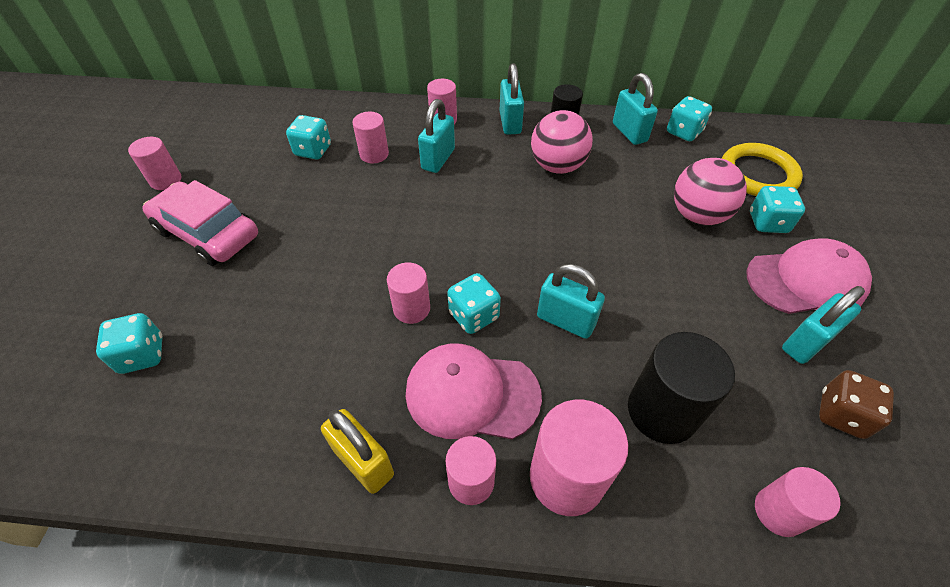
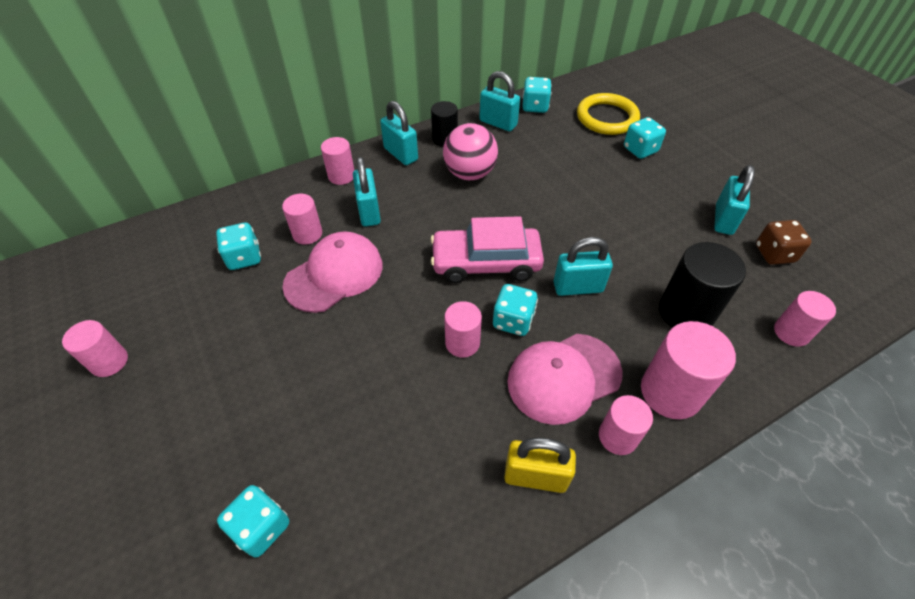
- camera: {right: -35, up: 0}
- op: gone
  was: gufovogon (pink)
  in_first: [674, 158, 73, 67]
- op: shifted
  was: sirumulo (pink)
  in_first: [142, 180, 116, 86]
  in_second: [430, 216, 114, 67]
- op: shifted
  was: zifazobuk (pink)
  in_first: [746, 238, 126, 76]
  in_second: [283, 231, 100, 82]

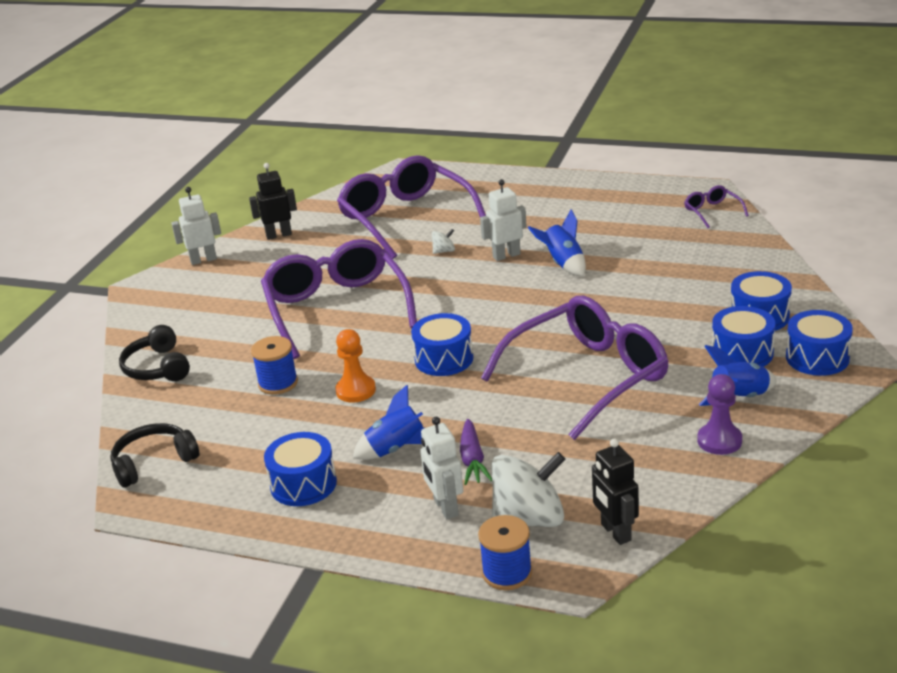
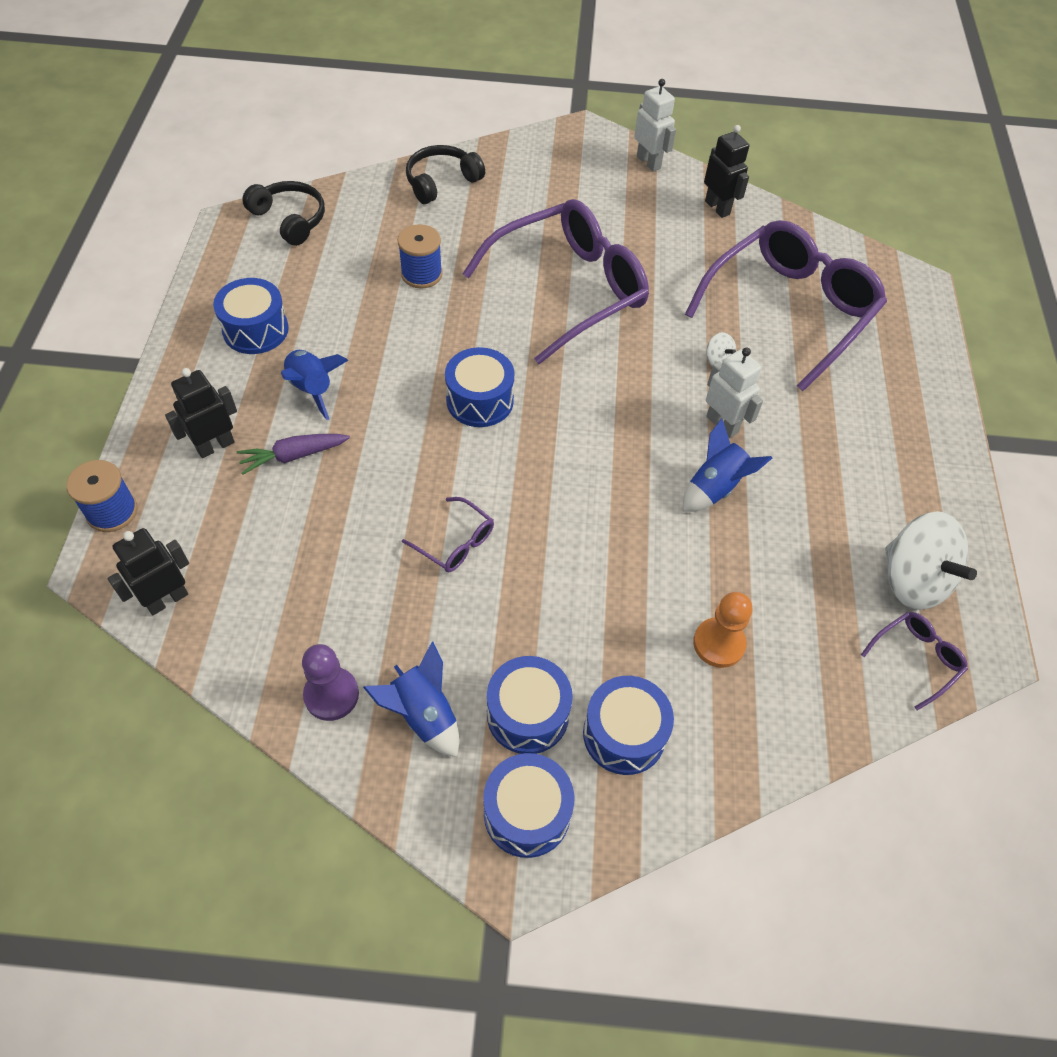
- camera: {right: 70, up: 25}
- op: shifted
  was: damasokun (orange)
  in_first: [335, 329, 41, 74]
  in_second: [693, 592, 59, 76]
- op: shifted
  was: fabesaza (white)
  in_first: [491, 452, 74, 75]
  in_second: [885, 511, 92, 99]
- op: repainted
  was: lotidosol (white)
  now: lotidosol (black)
  in_first: [420, 417, 43, 102]
  in_second: [165, 368, 72, 90]
- op: scaled
  was: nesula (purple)
  in_first: [481, 296, 188, 144]
  in_second: [402, 497, 92, 75]
  ratio: 0.41

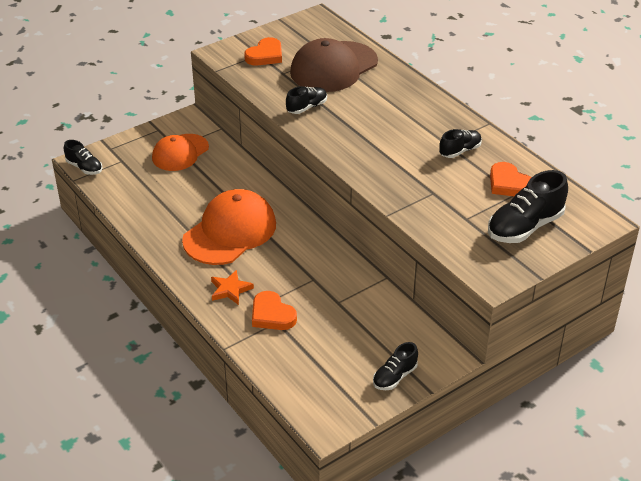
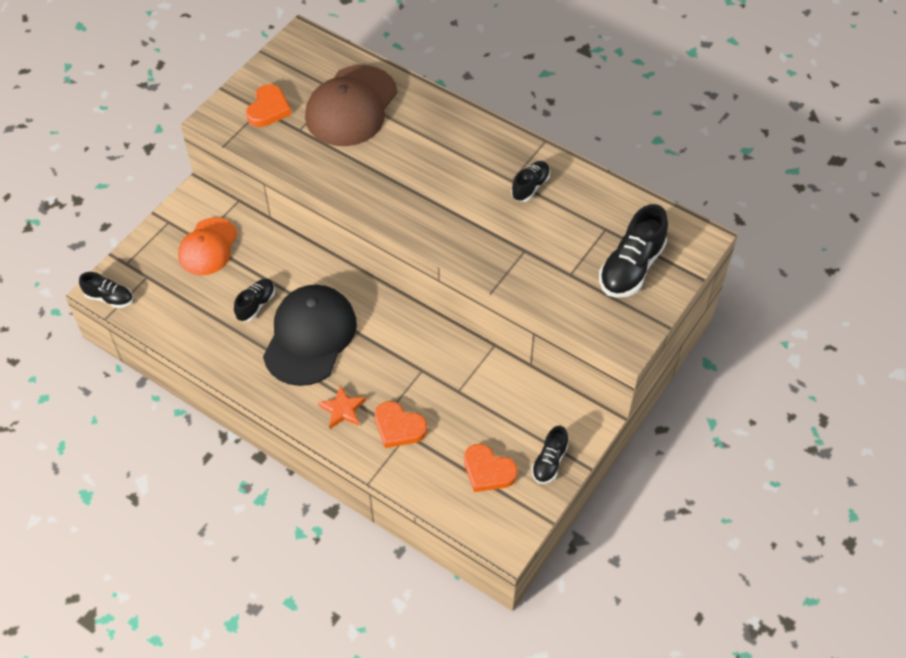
- camera: {right: -20, up: 15}
- op: shifted
  was: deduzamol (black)
  in_first: [286, 86, 41, 28]
  in_second: [234, 279, 41, 43]
- op: shifted
  was: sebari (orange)
  in_first: [490, 162, 42, 34]
  in_second: [464, 444, 54, 48]
- op: repainted
  was: zifazobuk (orange)
  now: zifazobuk (black)
  in_first: [182, 189, 94, 76]
  in_second: [263, 285, 94, 101]

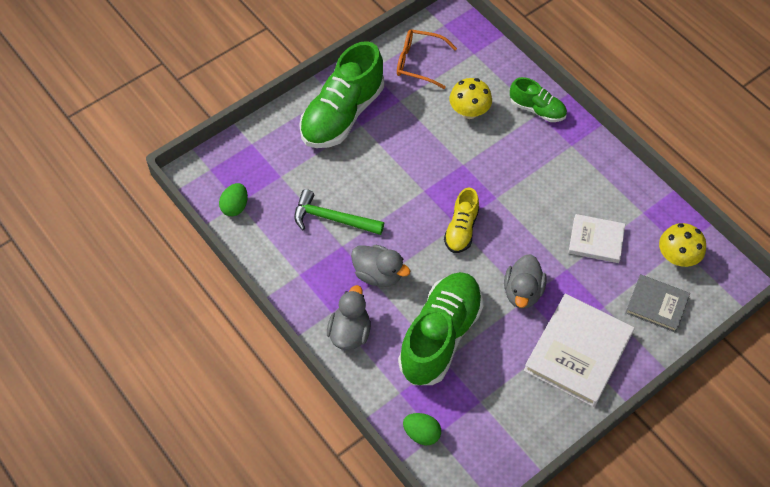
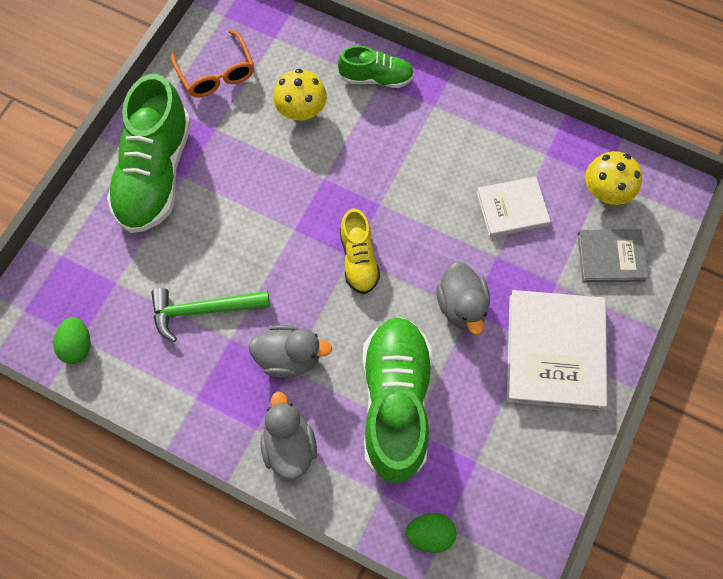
- camera: {right: -25, up: 10}
- op: rotated
  was: nesula (orange)
  in_first: [397, 29, 60, 60]
  in_second: [171, 29, 83, 68]
  clockwise: -105

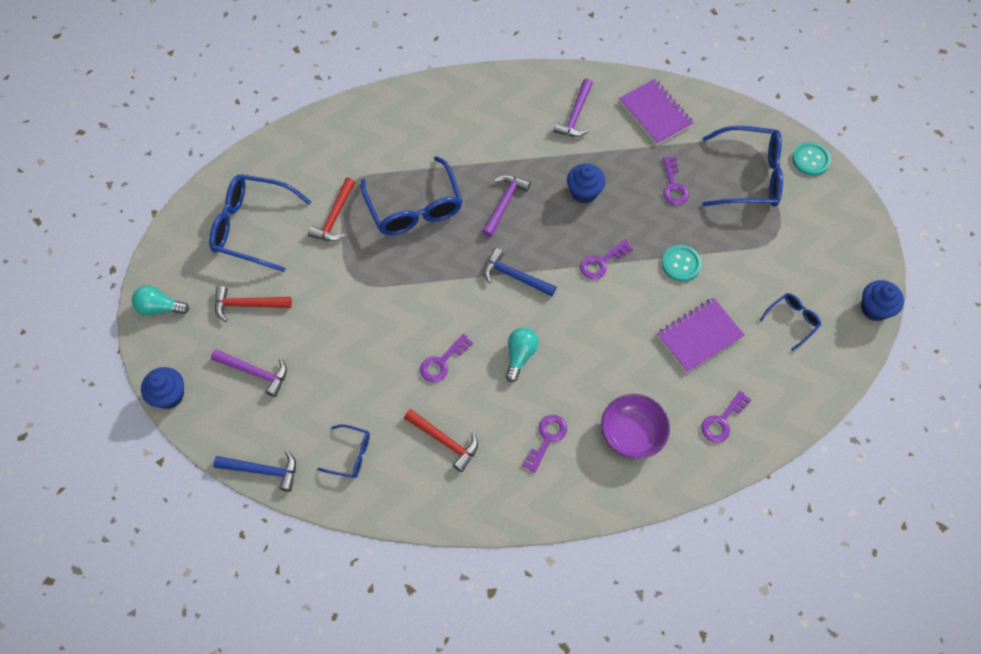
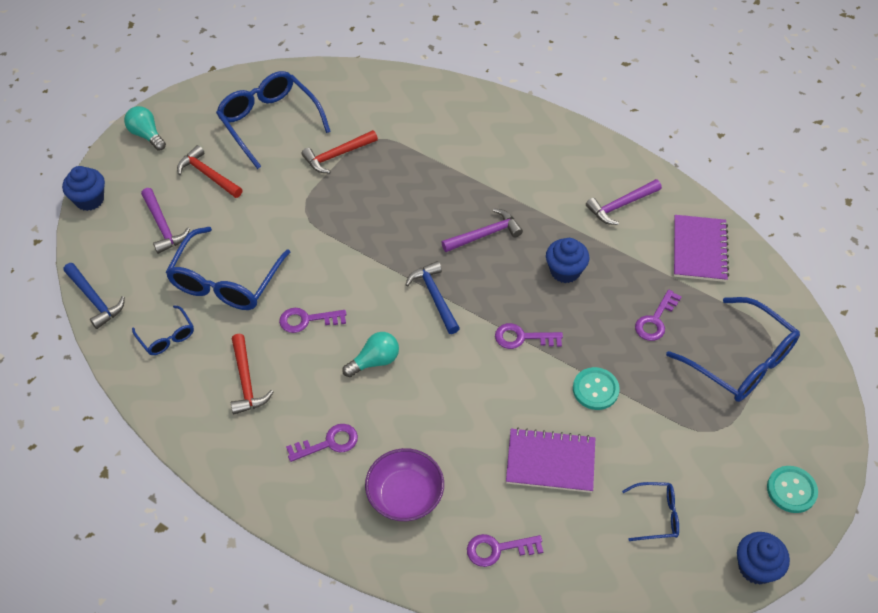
- camera: {right: 40, up: -10}
- op: shifted
  was: nesula (blue)
  in_first: [361, 156, 102, 79]
  in_second: [165, 227, 126, 83]
- op: shifted
  was: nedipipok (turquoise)
  in_first: [792, 142, 39, 34]
  in_second: [767, 466, 51, 47]

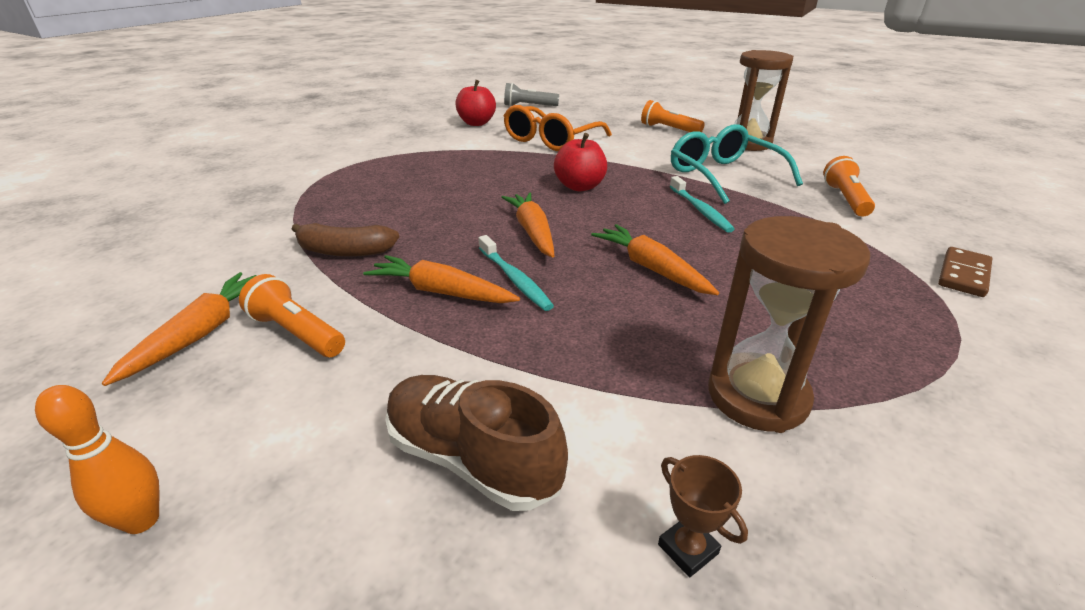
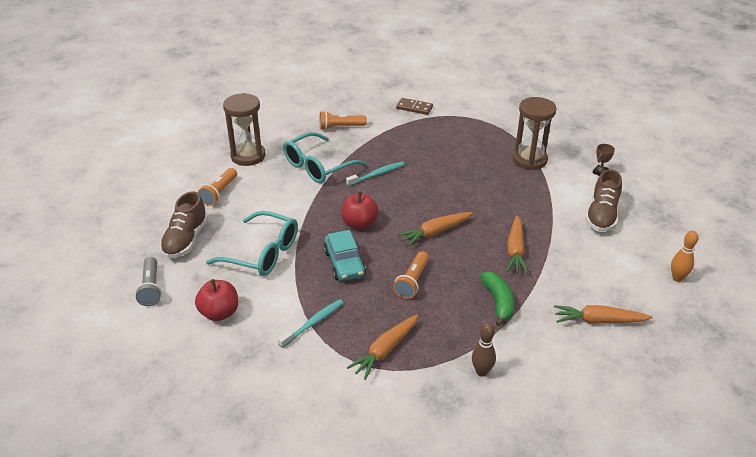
- camera: {right: -105, up: 5}
- op: new
  now: deduzamol (brown)
  in_second: [160, 191, 48, 68]
- op: new
  now: sirumulo (turquoise)
  in_second: [323, 230, 43, 51]
- op: new
  now: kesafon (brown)
  in_second: [472, 323, 24, 54]
- op: shifted
  was: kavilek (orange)
  in_first: [239, 274, 106, 83]
  in_second: [393, 251, 36, 48]
- op: shifted
  was: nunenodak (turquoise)
  in_first: [478, 235, 76, 76]
  in_second: [278, 299, 66, 49]
- op: shifted
  was: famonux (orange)
  in_first: [591, 224, 128, 71]
  in_second: [347, 314, 71, 66]
- op: repainted
  was: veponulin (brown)
  now: veponulin (green)
  in_first: [291, 223, 108, 34]
  in_second: [481, 272, 34, 55]
- op: repainted
  was: nesula (orange)
  now: nesula (turquoise)
  in_first: [504, 105, 108, 46]
  in_second: [206, 211, 92, 65]

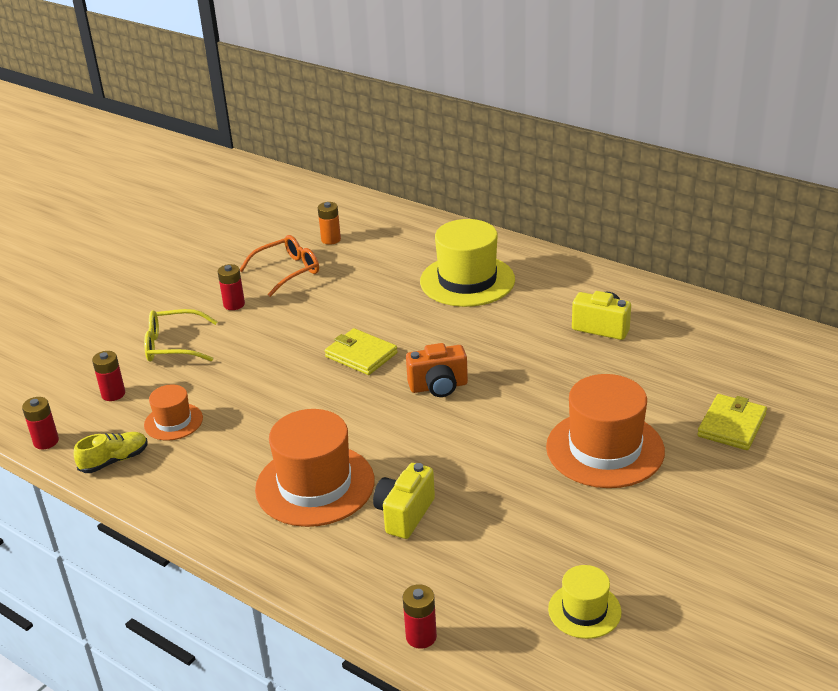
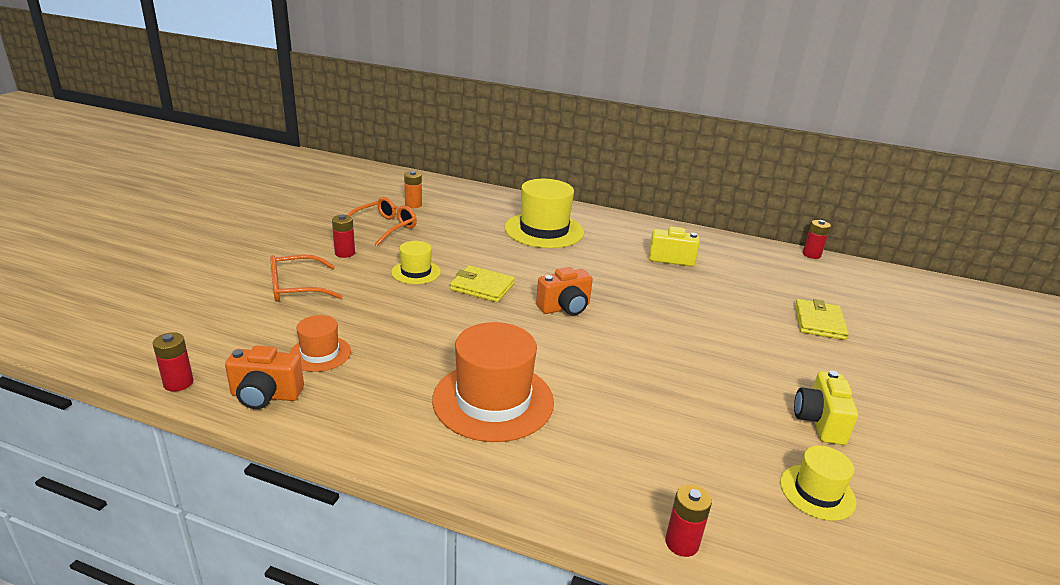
- camera: {right: -20, up: -5}
- op: gone
  was: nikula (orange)
  in_first: [546, 374, 119, 114]
- op: new
  now: nikula (yellow)
  in_second: [391, 241, 50, 43]
- op: shifted
  was: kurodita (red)
  in_first: [92, 351, 33, 50]
  in_second: [803, 220, 28, 39]
- op: shifted
  was: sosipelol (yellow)
  in_first: [373, 463, 62, 76]
  in_second: [794, 370, 64, 75]
- op: swapped
  was: deduzamol (yellow)
  now: sosipelol (orange)
  in_first: [74, 432, 74, 41]
  in_second: [225, 345, 79, 64]
- op: repainted
  was: nesula (yellow)
  now: nesula (orange)
  in_first: [144, 309, 74, 53]
  in_second: [270, 255, 72, 47]

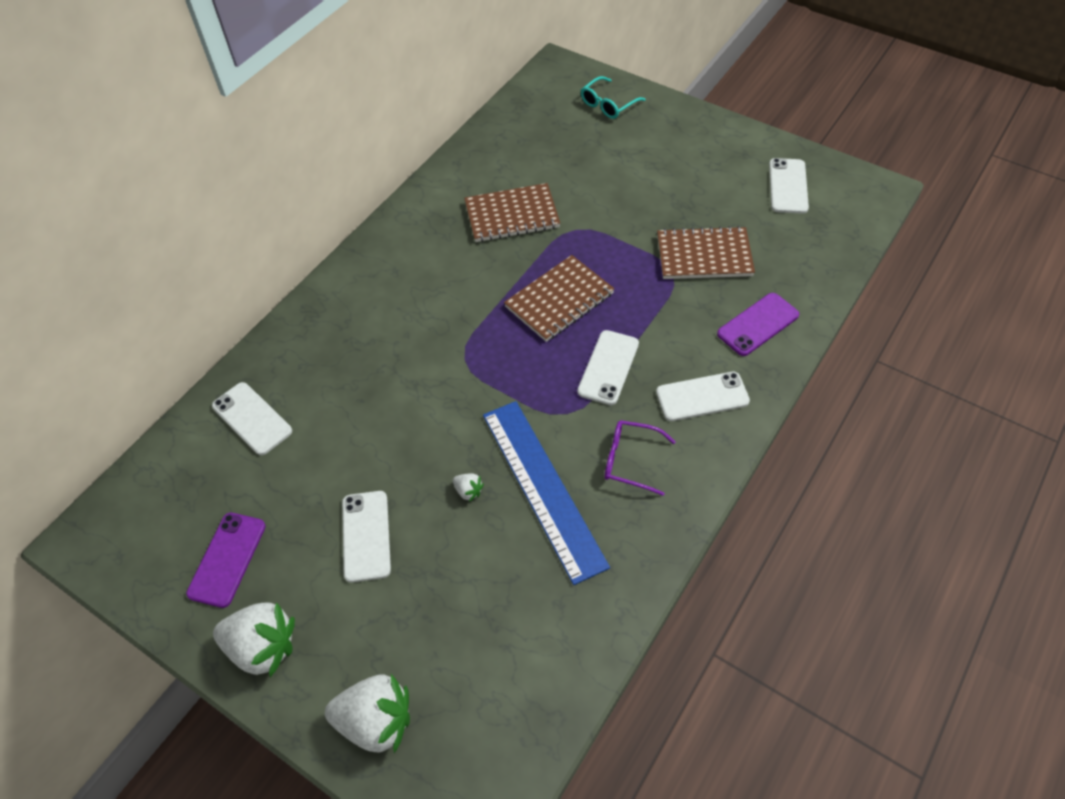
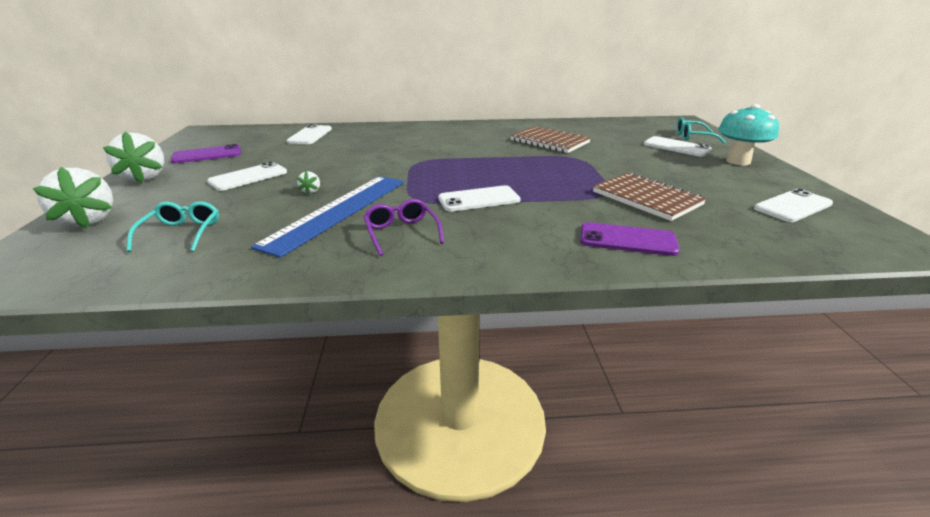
- camera: {right: 50, up: -25}
- op: gone
  was: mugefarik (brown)
  in_first: [504, 255, 110, 87]
- op: new
  now: nesula (turquoise)
  in_second: [127, 201, 92, 51]
- op: new
  now: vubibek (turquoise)
  in_second: [718, 104, 61, 61]
- op: shifted
  was: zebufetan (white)
  in_first: [656, 372, 94, 49]
  in_second: [644, 136, 68, 21]

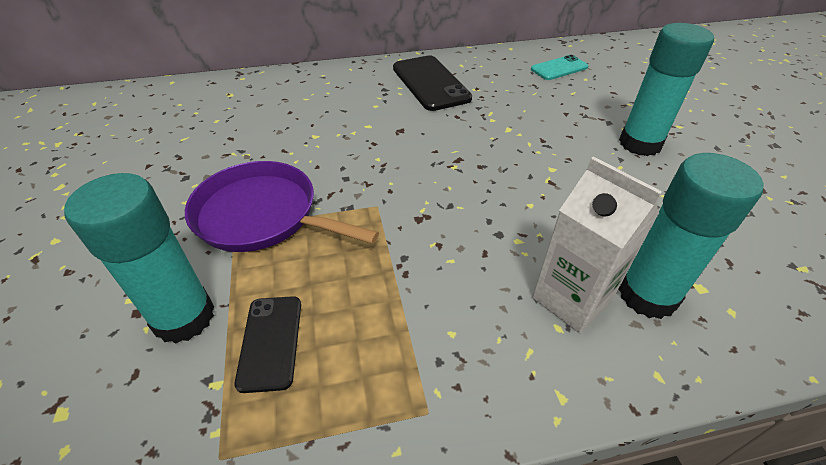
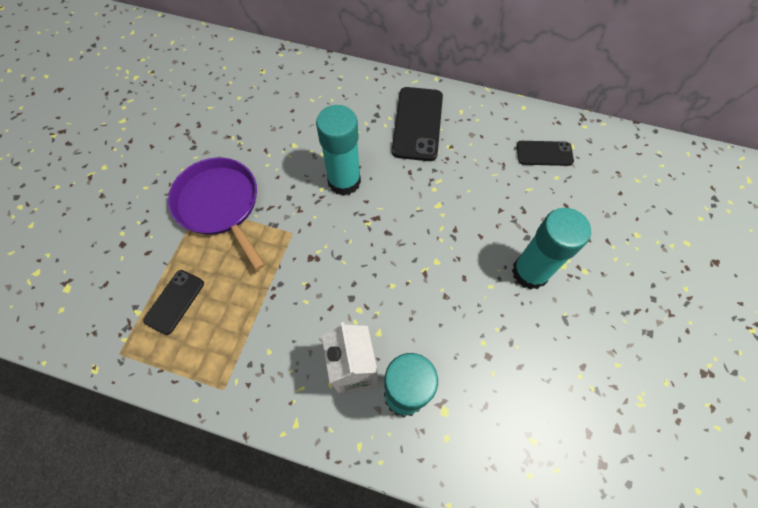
- camera: {right: 30, up: 20}
- op: shifted
  was: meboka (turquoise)
  in_first: [64, 173, 150, 171]
  in_second: [316, 105, 45, 91]
- op: repainted
  was: zebufetan (turquoise)
  now: zebufetan (black)
  in_first: [531, 55, 58, 25]
  in_second: [517, 141, 57, 25]

